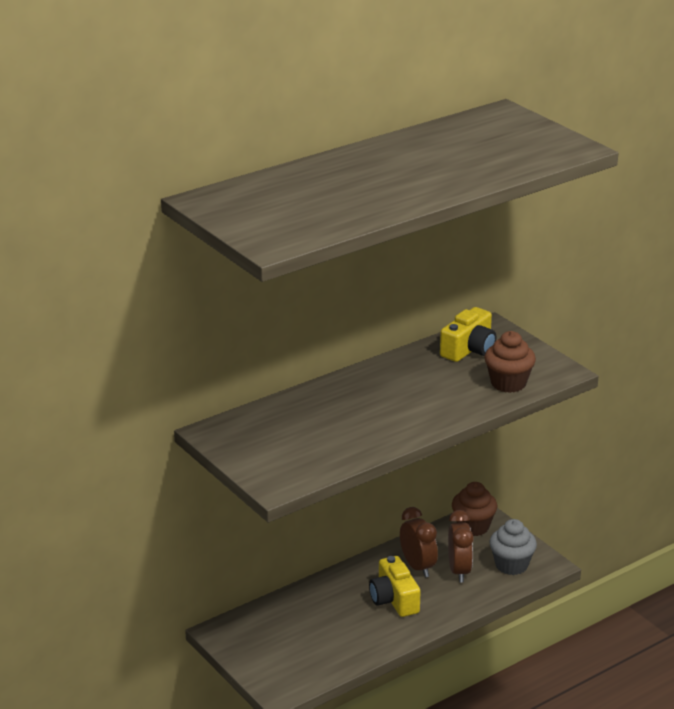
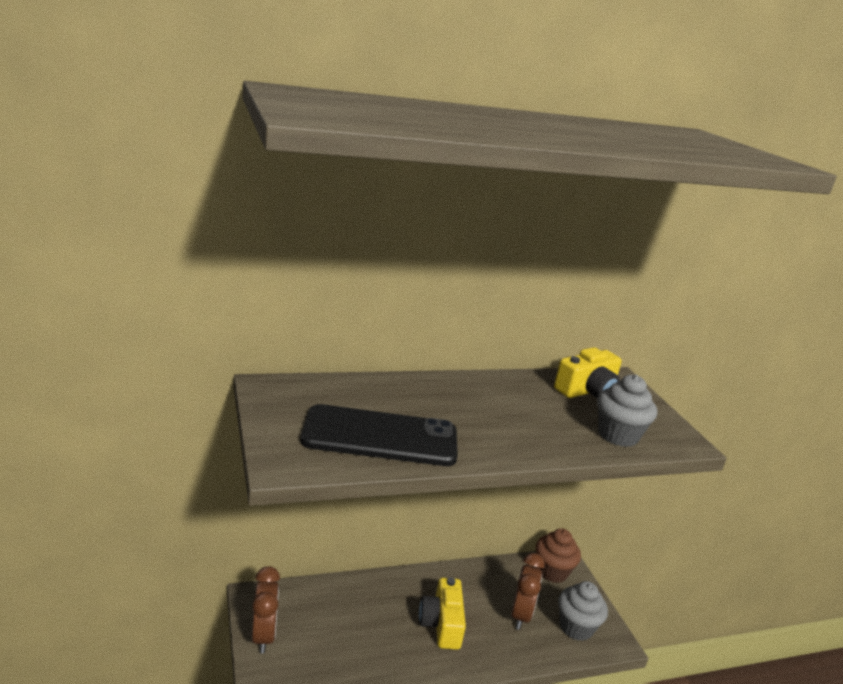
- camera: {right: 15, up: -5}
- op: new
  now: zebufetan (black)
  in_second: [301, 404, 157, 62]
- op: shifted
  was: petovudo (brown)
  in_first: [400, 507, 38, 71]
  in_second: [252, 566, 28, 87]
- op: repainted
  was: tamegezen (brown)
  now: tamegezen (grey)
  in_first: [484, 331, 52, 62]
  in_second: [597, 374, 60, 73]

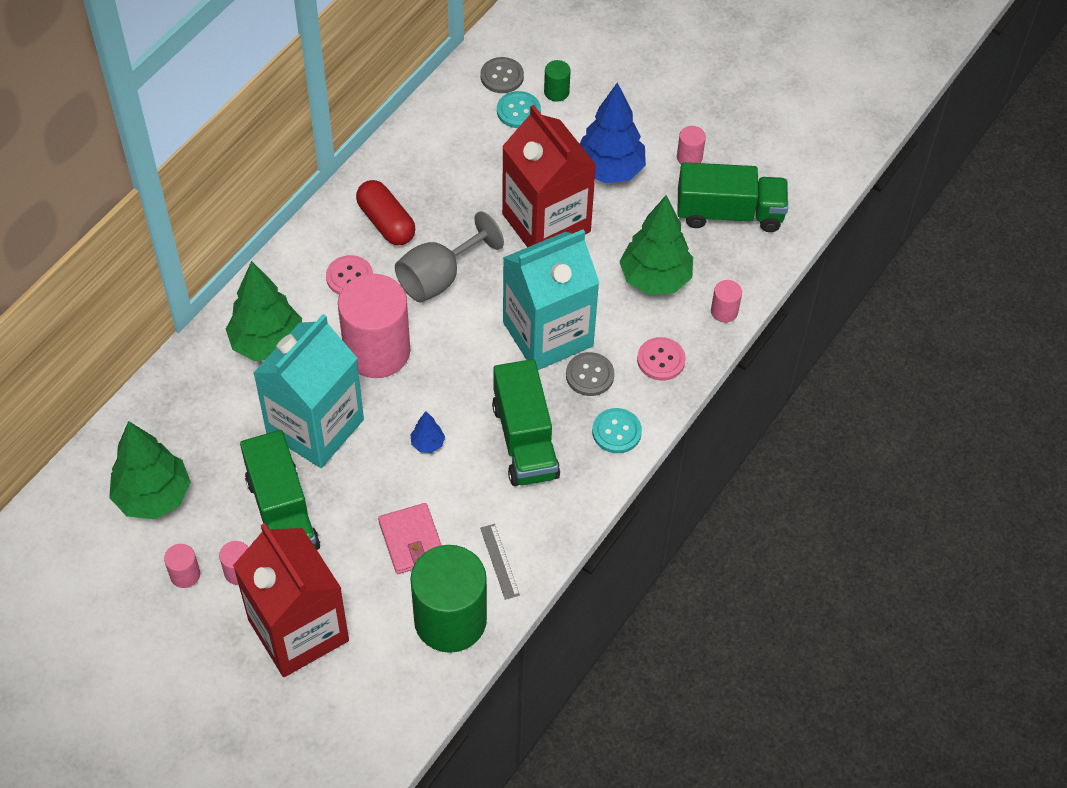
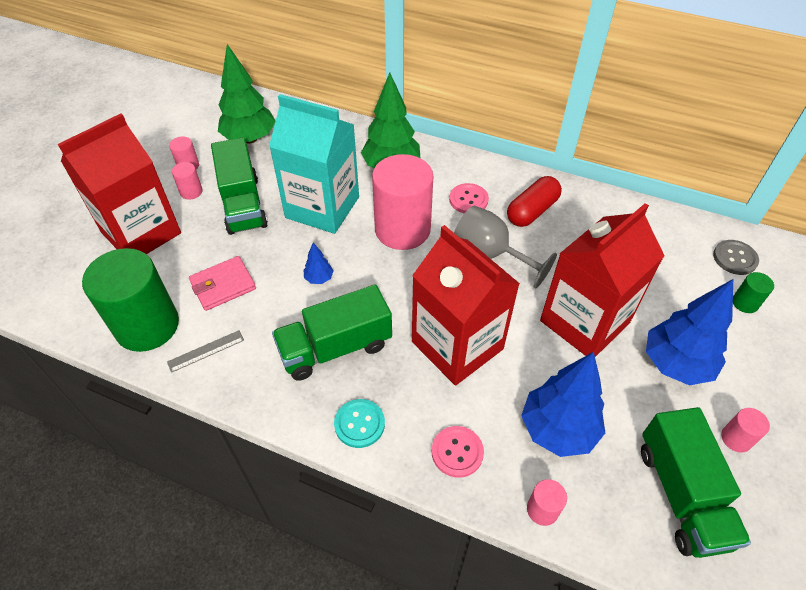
- camera: {right: 80, up: -5}
- op: gone
  was: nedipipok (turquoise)
  in_first: [497, 91, 44, 37]
- op: gone
  was: nedipipok (grey)
  in_first: [566, 352, 48, 44]
- op: repainted
  was: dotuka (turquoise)
  now: dotuka (red)
  in_first: [503, 230, 96, 140]
  in_second: [412, 225, 108, 160]
- op: repainted
  was: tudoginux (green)
  now: tudoginux (blue)
  in_first: [619, 195, 74, 100]
  in_second: [521, 352, 84, 105]
- op: rotated
  was: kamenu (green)
  in_first: [240, 430, 80, 120]
  in_second: [211, 137, 57, 98]
  clockwise: -75

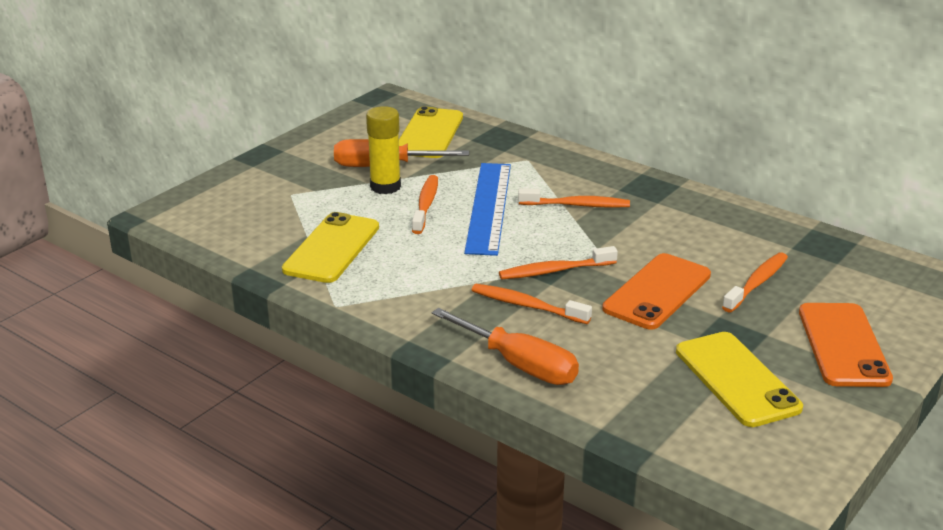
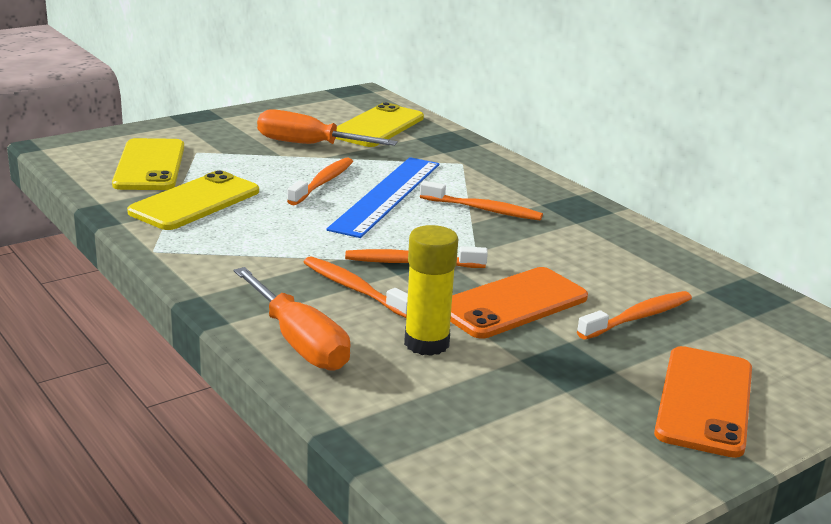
- camera: {right: 15, up: -5}
- op: shifted
  was: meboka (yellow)
  in_first: [366, 106, 35, 88]
  in_second: [404, 225, 54, 131]
- op: shifted
  was: zebufetan (yellow)
  in_first: [676, 332, 127, 95]
  in_second: [112, 138, 72, 52]

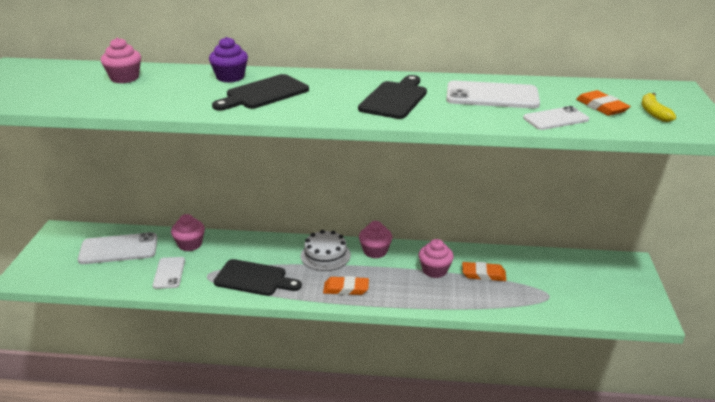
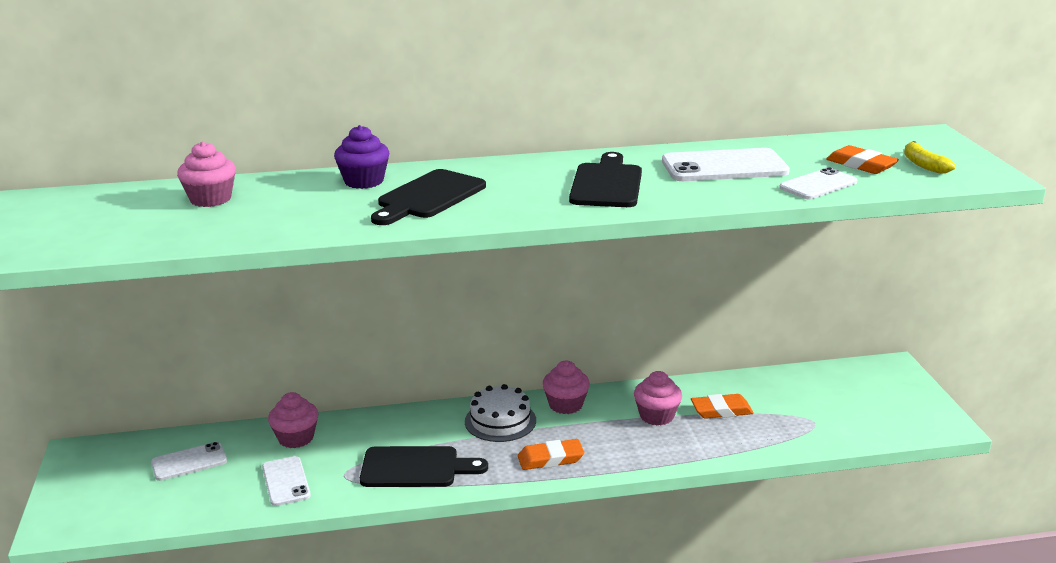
- camera: {right: -15, up: -5}
- op: scaled
  was: zebufetan (white)
  in_first: [78, 232, 80, 32]
  in_second: [151, 442, 76, 39]
  ratio: 0.62

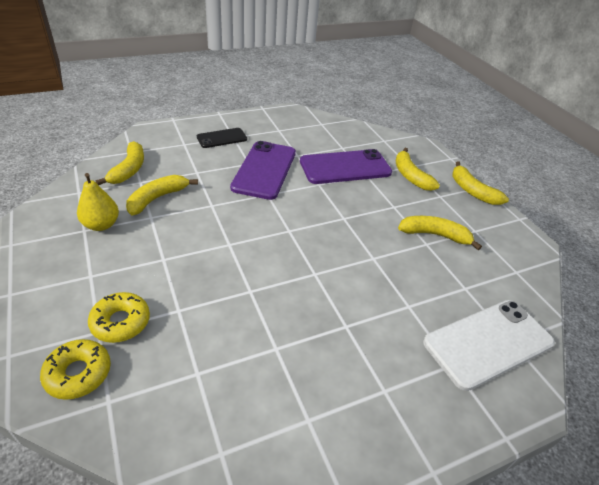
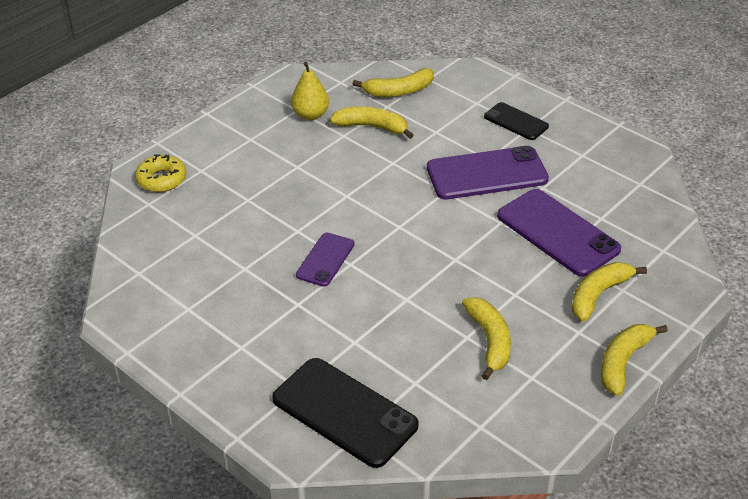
- camera: {right: 70, up: 0}
- op: gone
  was: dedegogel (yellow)
  in_first: [88, 292, 62, 51]
- op: new
  now: zebufetan (purple)
  in_second: [296, 233, 59, 54]
- op: repainted
  was: zebufetan (white)
  now: zebufetan (black)
  in_first: [423, 300, 132, 91]
  in_second: [272, 358, 147, 110]

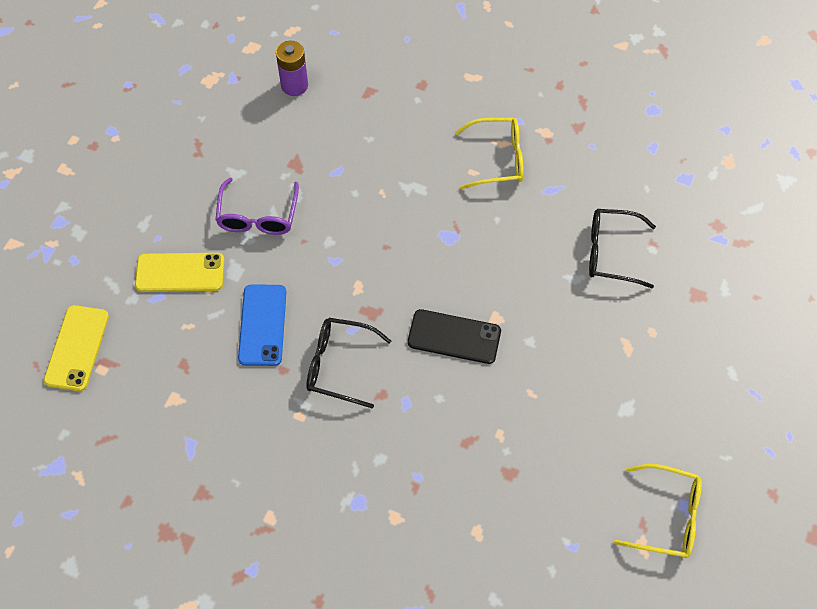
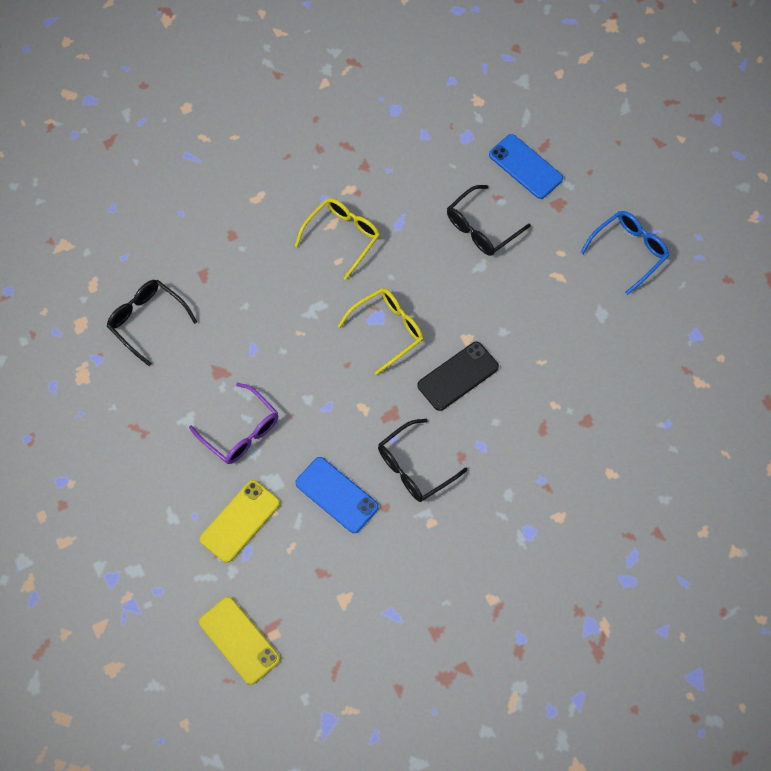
- camera: {right: -50, up: 5}
- op: new
  now: zebufetan (blue)
  in_second: [489, 134, 74, 65]
- op: new
  now: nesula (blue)
  in_second: [580, 211, 89, 84]
- op: shifted
  was: nesula (yellow)
  in_first: [614, 464, 88, 94]
  in_second: [338, 288, 86, 87]
- op: swapped
  was: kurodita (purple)
  now: nesula (black)
  in_first: [276, 41, 32, 55]
  in_second: [107, 280, 90, 86]

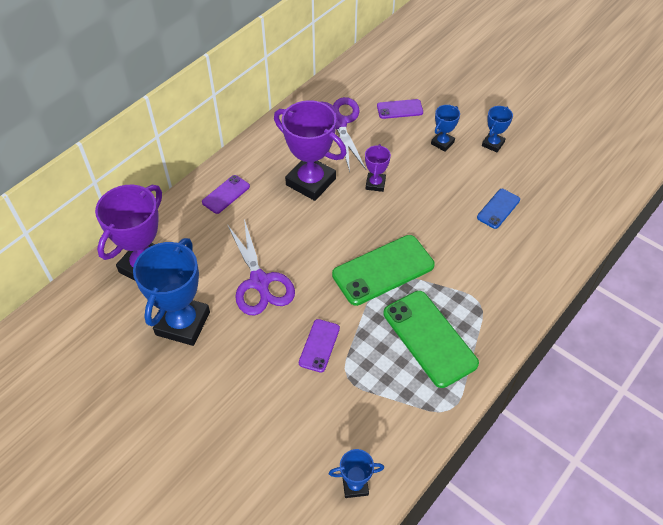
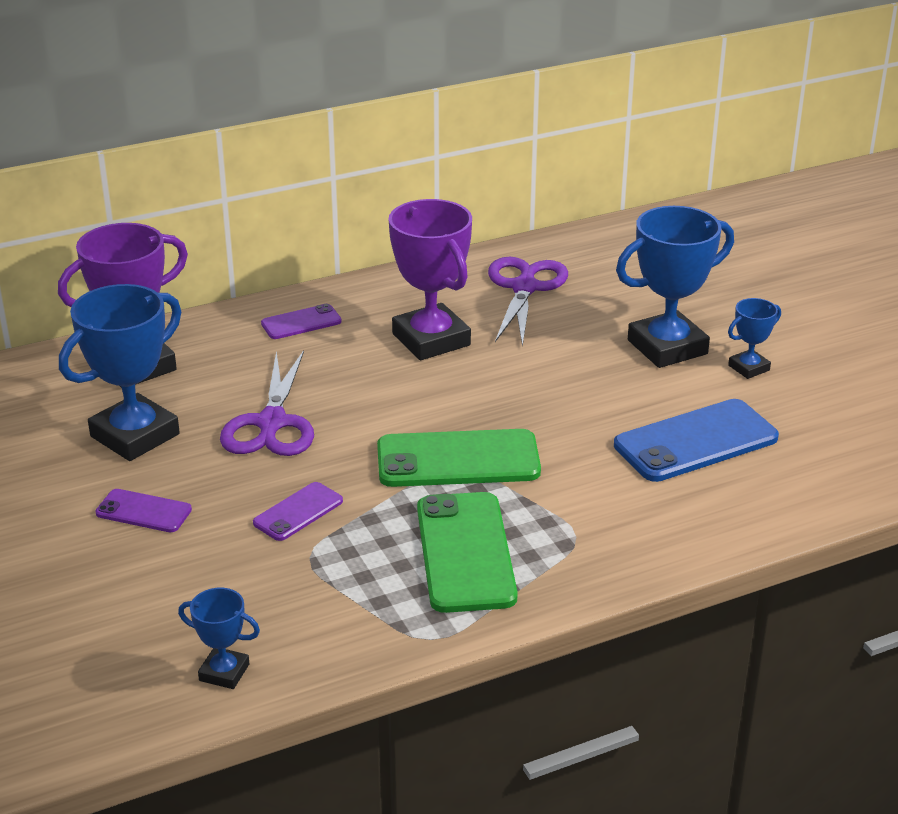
- camera: {right: 25, up: -20}
- op: gone
  was: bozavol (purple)
  in_first: [365, 144, 26, 48]
- op: shifted
  was: zebufetan (purple)
  in_first: [377, 99, 46, 20]
  in_second: [95, 489, 97, 43]
- op: scaled
  was: bozavol (blue)
  in_first: [431, 105, 29, 47]
  in_second: [616, 206, 118, 162]
  ratio: 2.02
- op: scaled
  was: zebufetan (blue)
  in_first: [477, 189, 43, 40]
  in_second: [614, 399, 165, 83]
  ratio: 1.86

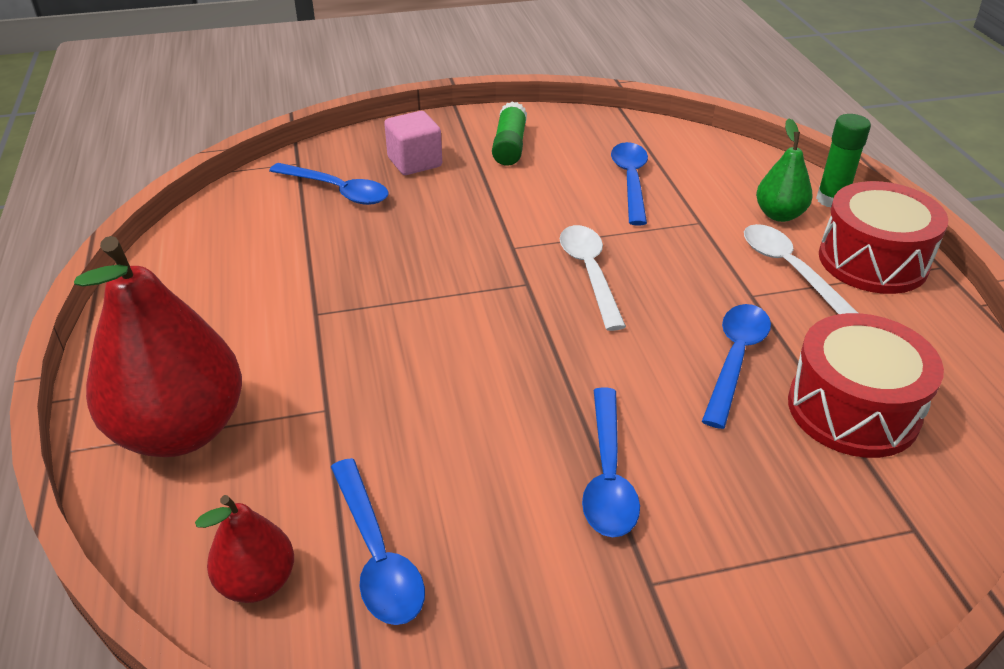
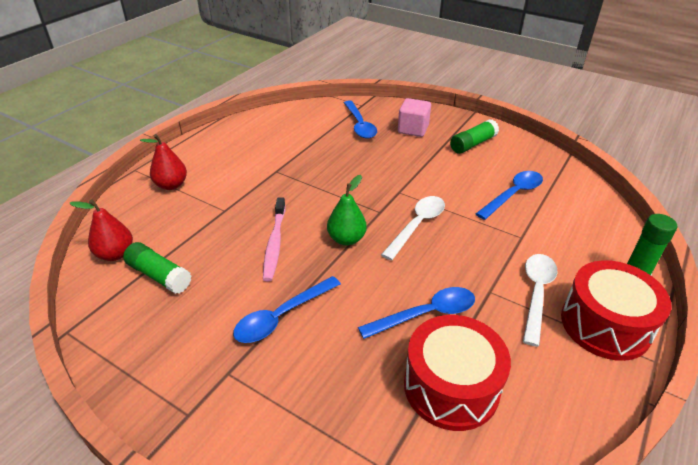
- camera: {right: 45, up: 0}
- op: new
  now: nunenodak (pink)
  in_second: [263, 197, 23, 84]
- op: shifted
  was: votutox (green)
  in_first: [756, 118, 57, 104]
  in_second: [327, 175, 40, 70]
- op: swapped
  was: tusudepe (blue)
  now: meboka (green)
  in_first: [331, 458, 94, 167]
  in_second: [123, 242, 68, 52]
- op: scaled
  was: votutox (red)
  in_first: [74, 236, 168, 221]
  in_second: [140, 134, 47, 56]
  ratio: 0.5

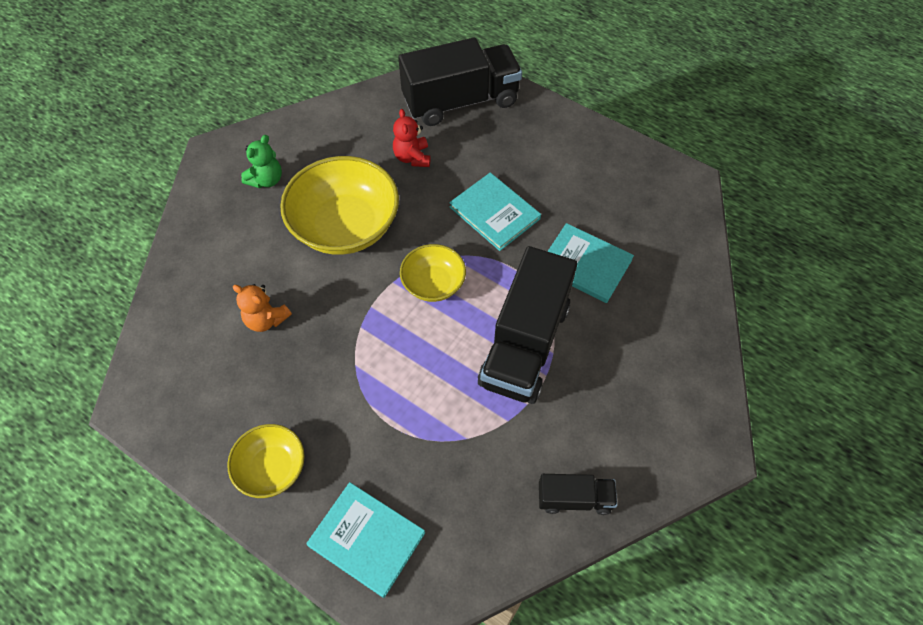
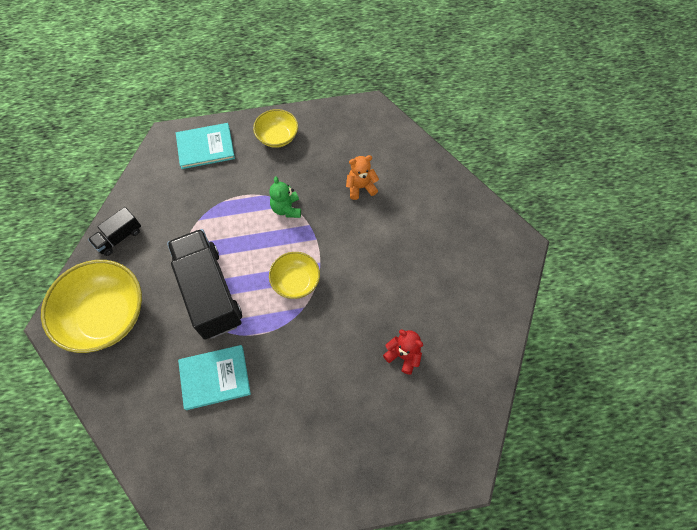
- camera: {right: 135, up: 5}
- op: gone
  was: kamenu (black)
  in_first: [398, 38, 124, 88]
- op: gone
  was: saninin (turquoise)
  in_first: [449, 173, 92, 78]
- op: shifted
  was: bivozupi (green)
  in_first: [241, 135, 41, 53]
  in_second: [269, 177, 32, 41]
- op: shifted
  was: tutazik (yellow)
  in_first: [280, 156, 119, 98]
  in_second: [41, 260, 101, 93]

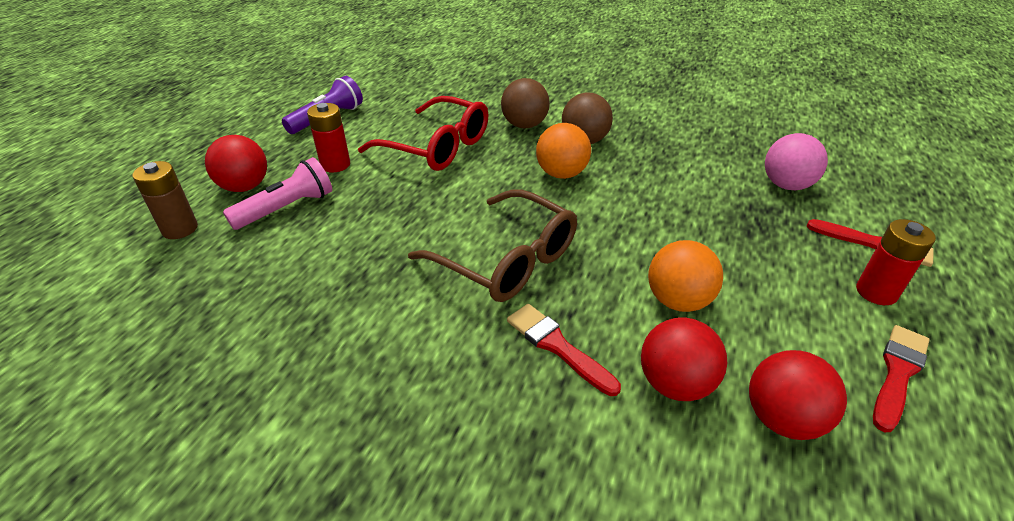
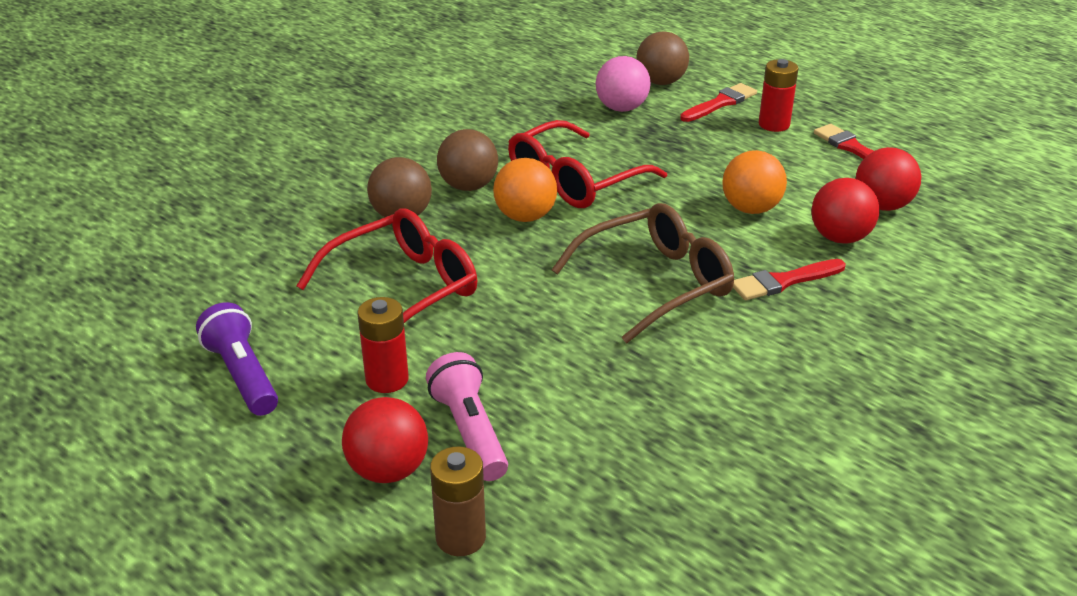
- camera: {right: -70, up: -5}
- op: new
  now: nesula (red)
  in_second: [508, 120, 159, 88]
- op: new
  now: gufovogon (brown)
  in_second: [636, 31, 53, 54]

